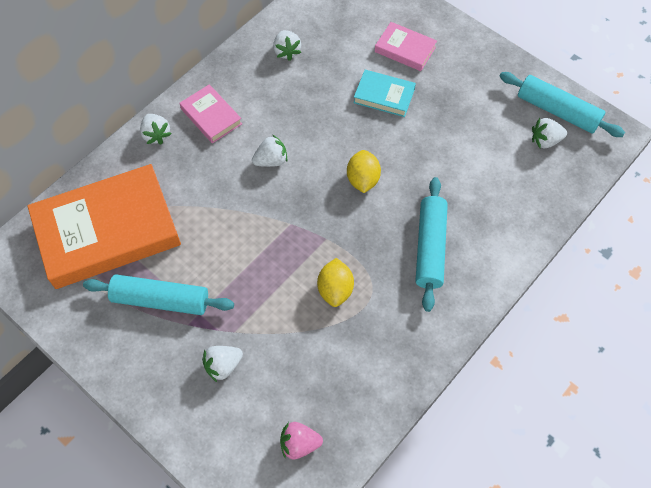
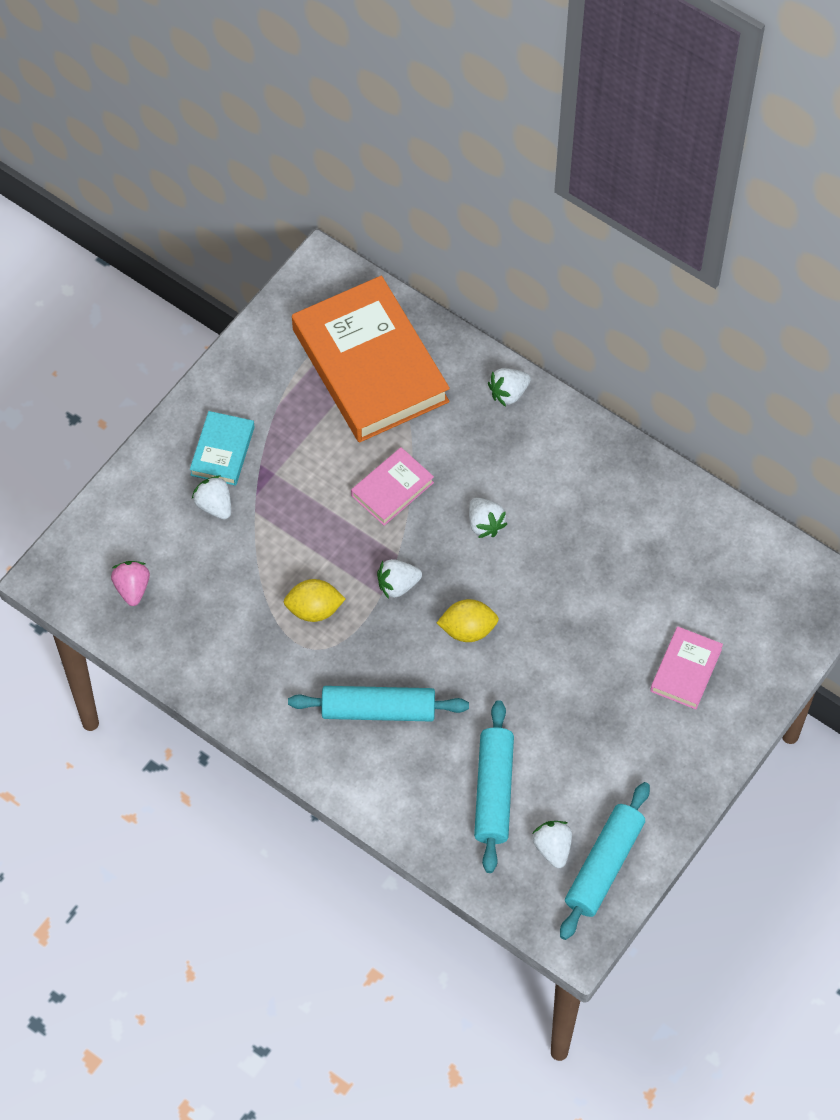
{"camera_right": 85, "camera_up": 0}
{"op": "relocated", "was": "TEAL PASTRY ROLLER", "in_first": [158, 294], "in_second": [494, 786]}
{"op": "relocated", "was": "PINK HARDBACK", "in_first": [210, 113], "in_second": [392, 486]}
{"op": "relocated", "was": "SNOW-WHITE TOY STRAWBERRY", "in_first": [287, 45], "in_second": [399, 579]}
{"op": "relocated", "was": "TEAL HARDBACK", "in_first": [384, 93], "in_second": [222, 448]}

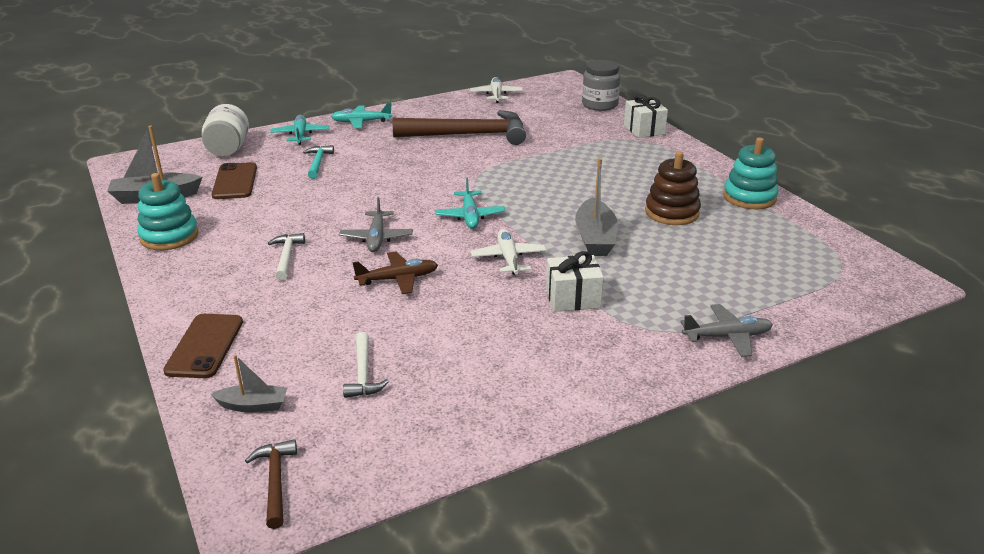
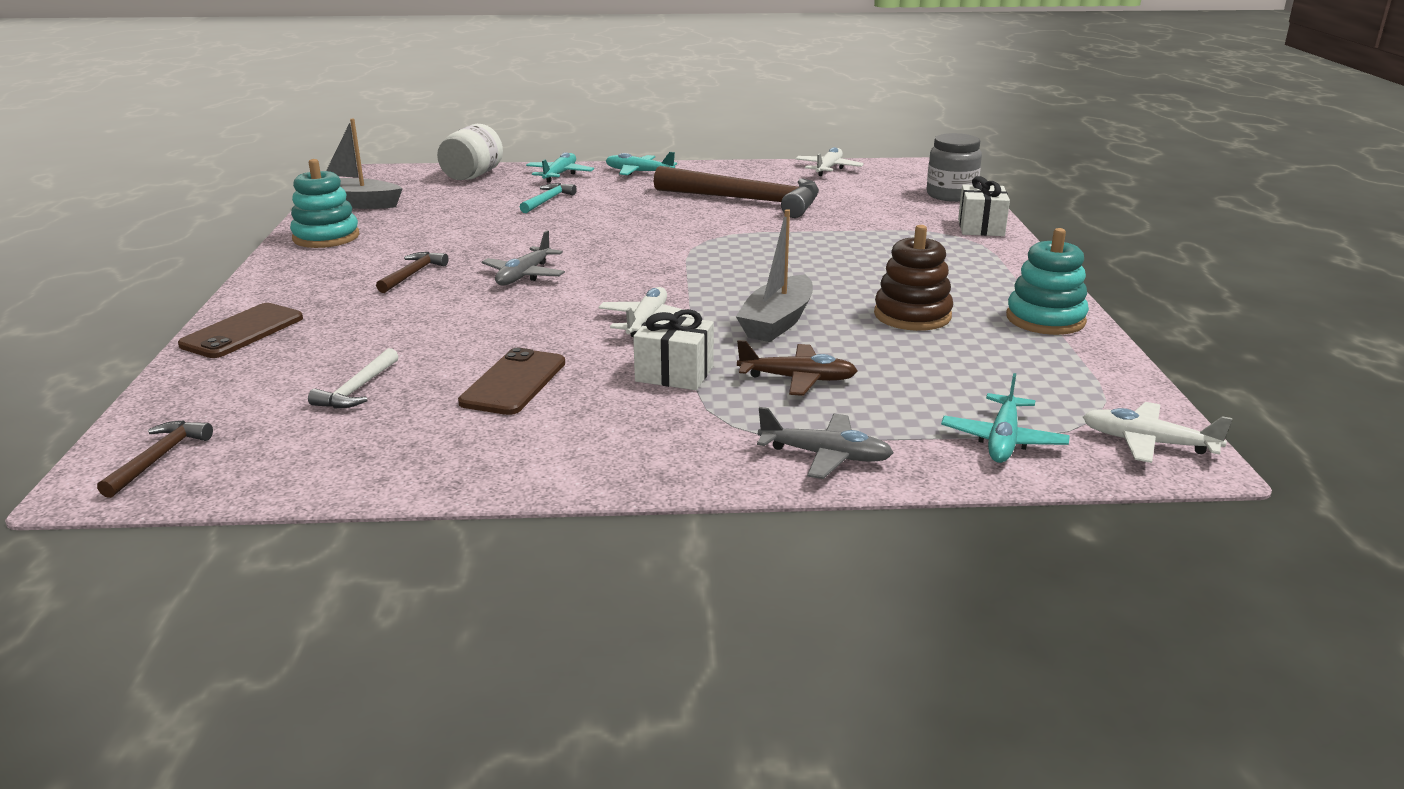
{"camera_right": 25, "camera_up": -5}
{"op": "missing", "was": "GRAY BOAT", "in_first": [249, 383]}
{"op": "appeared", "now": "SNOW-WHITE AEROPLANE", "in_second": [1158, 432]}
{"op": "relocated", "was": "DARK BROWN SMARTPHONE", "in_first": [234, 180], "in_second": [511, 381]}
{"op": "relocated", "was": "DARK BROWN AEROPLANE", "in_first": [395, 272], "in_second": [797, 368]}
{"op": "relocated", "was": "TEAL AEROPLANE", "in_first": [470, 203], "in_second": [1005, 418]}
{"op": "colour", "was": "SNOW-WHITE HAMMER", "now": "DARK BROWN HAMMER", "in_first": [286, 256], "in_second": [412, 272]}

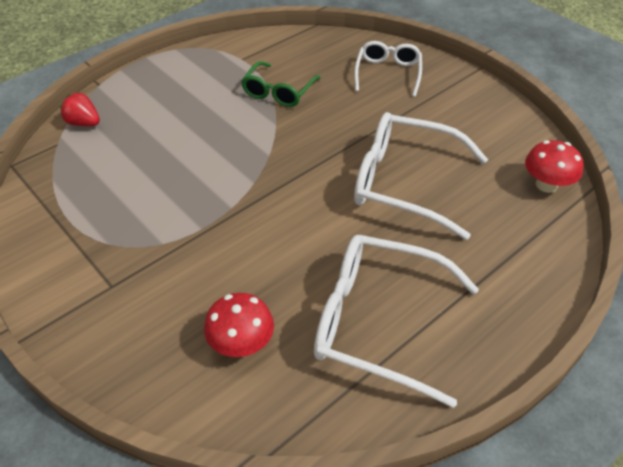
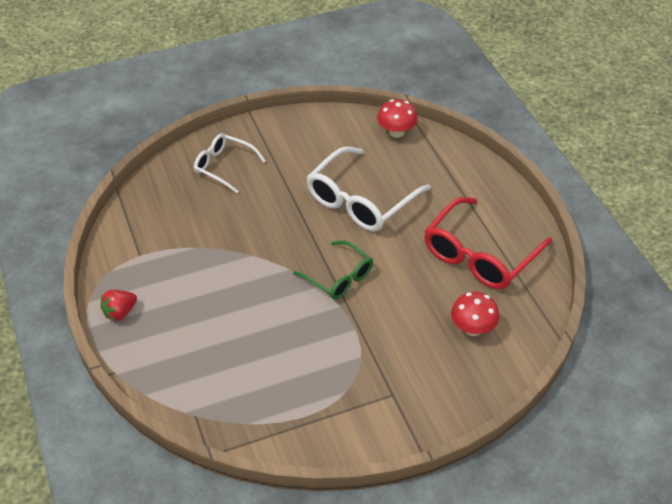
{"camera_right": -70, "camera_up": 0}
{"op": "relocated", "was": "SCARLET TOY STRAWBERRY", "in_first": [80, 109], "in_second": [118, 305]}
{"op": "relocated", "was": "GREEN EYEGLASSES", "in_first": [281, 84], "in_second": [333, 269]}
{"op": "colour", "was": "SNOW-WHITE EYEGLASSES", "now": "SCARLET EYEGLASSES", "in_first": [396, 321], "in_second": [488, 243]}

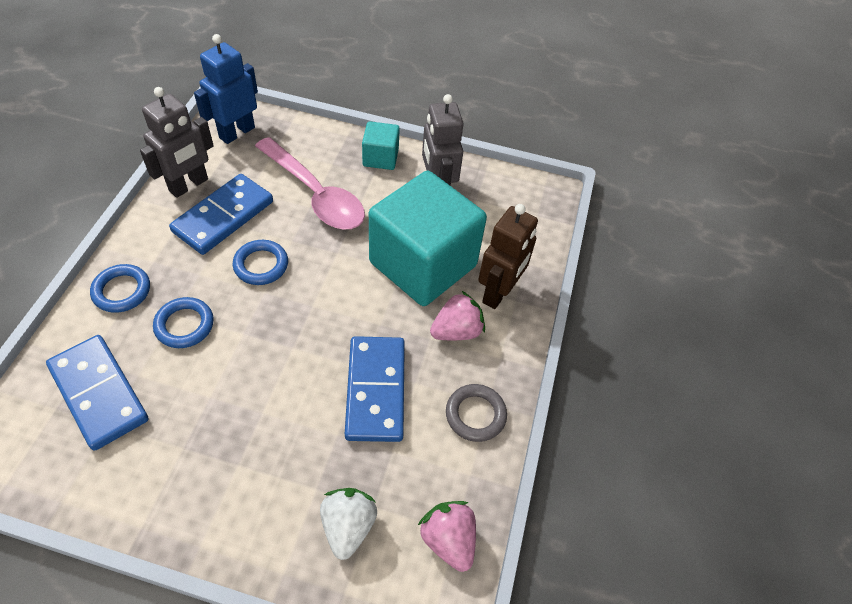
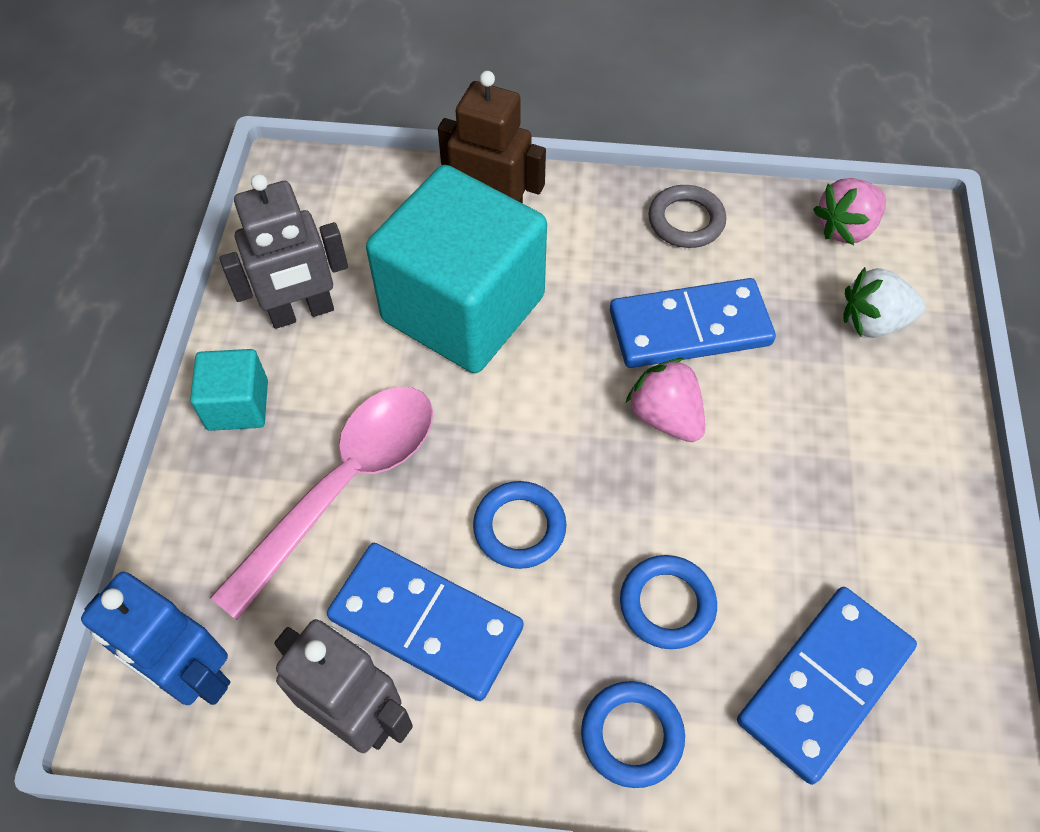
{"camera_right": -95, "camera_up": 5}
{"op": "relocated", "was": "PINK TOY STRAWBERRY", "in_first": [457, 315], "in_second": [665, 400]}

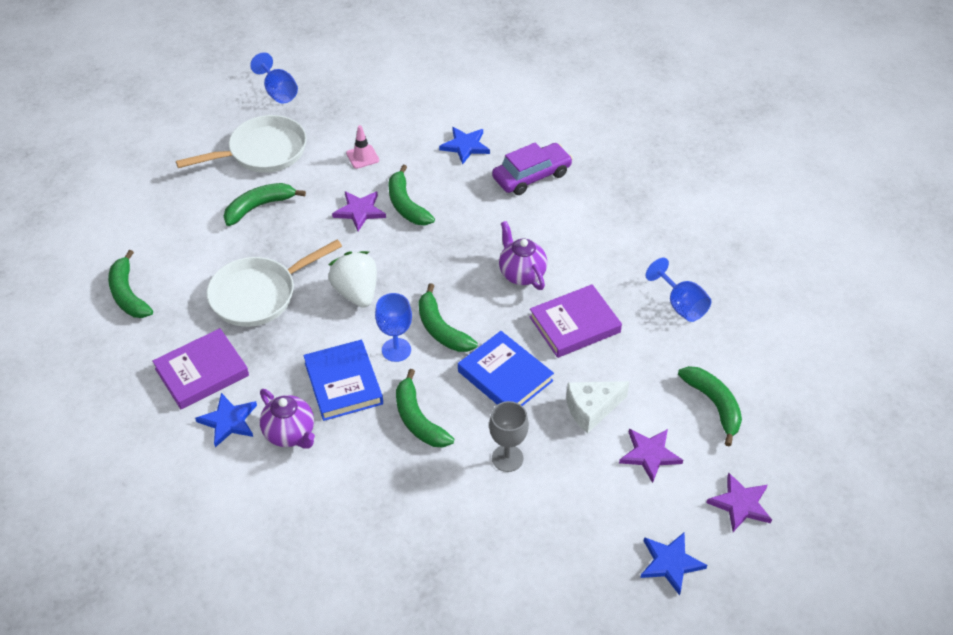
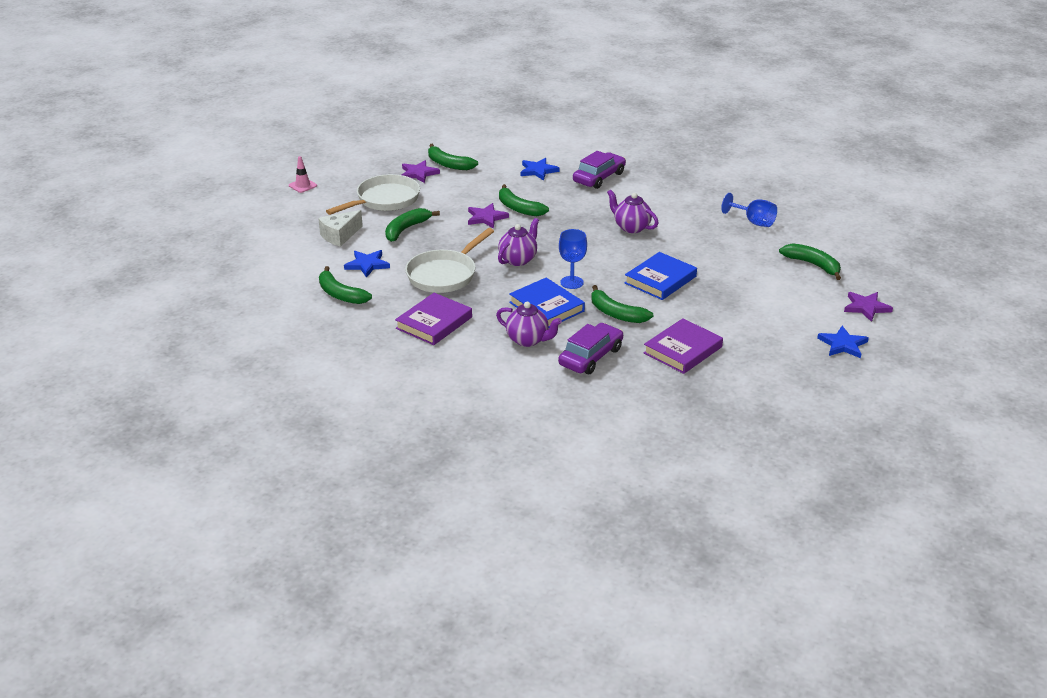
{"camera_right": -20, "camera_up": -15}
{"op": "missing", "was": "BLUE GOBLET", "in_first": [274, 77]}
{"op": "missing", "was": "GRAY GOBLET", "in_first": [509, 436]}
{"op": "appeared", "now": "PURPLE AUTOMOBILE", "in_second": [590, 348]}
{"op": "relocated", "was": "BLUE STAR SHAPE", "in_first": [226, 420], "in_second": [367, 264]}
{"op": "relocated", "was": "PINK ROAD CONE", "in_first": [362, 147], "in_second": [303, 174]}
{"op": "relocated", "was": "GREEN TOY BANANA", "in_first": [448, 317], "in_second": [453, 157]}
{"op": "relocated", "was": "PURPLE HARDBACK", "in_first": [575, 321], "in_second": [683, 346]}
{"op": "relocated", "was": "SNOW-WHITE CHEESE", "in_first": [598, 407], "in_second": [340, 228]}
{"op": "relocated", "was": "PURPLE STAR SHAPE", "in_first": [651, 456], "in_second": [421, 171]}
{"op": "exchanged", "was": "SNOW-WHITE TOY STRAWBERRY", "now": "PURPLE TEA POT", "in_first": [352, 279], "in_second": [518, 242]}
{"op": "spun", "was": "BLUE HARDBACK", "in_first": [506, 368], "in_second": [661, 276], "clockwise": -75}

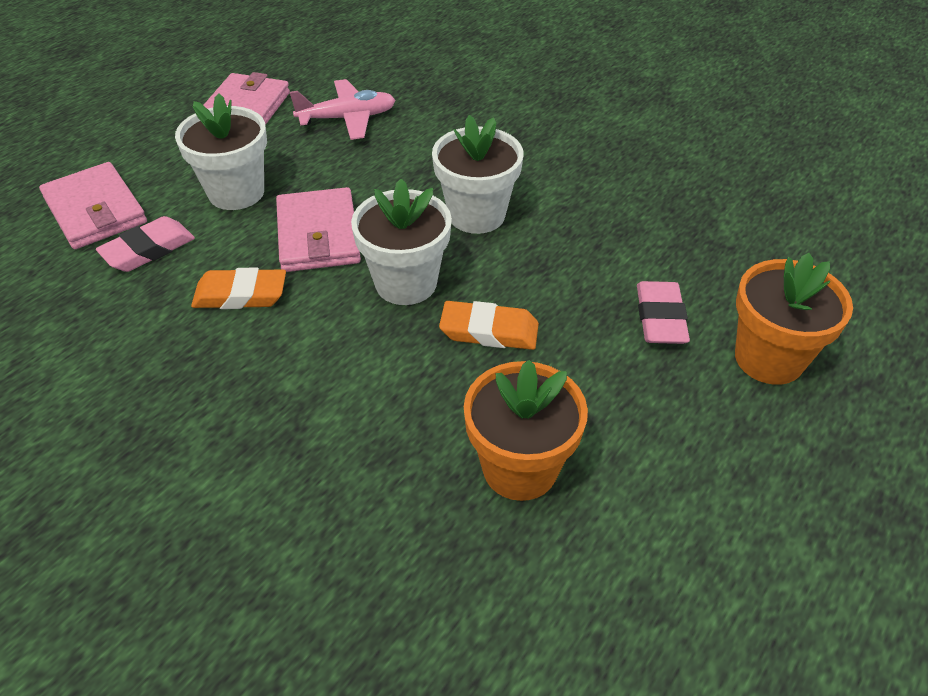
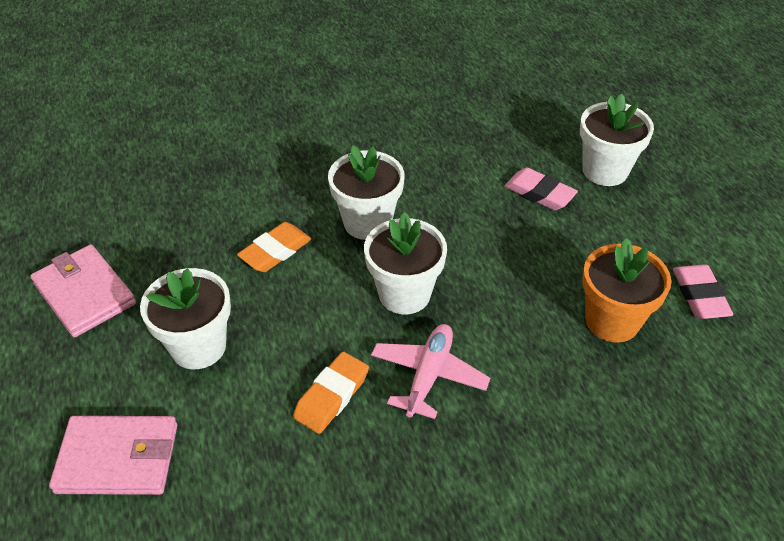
{"camera_right": -55, "camera_up": 0}
{"op": "missing", "was": "PINK CARD WALLET", "in_first": [318, 229]}
{"op": "relocated", "was": "PINK ERASER", "in_first": [145, 244], "in_second": [703, 291]}
{"op": "relocated", "was": "PINK AEROPLANE", "in_first": [343, 109], "in_second": [430, 371]}
{"op": "relocated", "was": "BRIGHT ORANGE ERASER", "in_first": [489, 325], "in_second": [274, 247]}
{"op": "colour", "was": "BRIGHT ORANGE FLOWER POT", "now": "SNOW-WHITE FLOWER POT", "in_first": [794, 319], "in_second": [617, 139]}

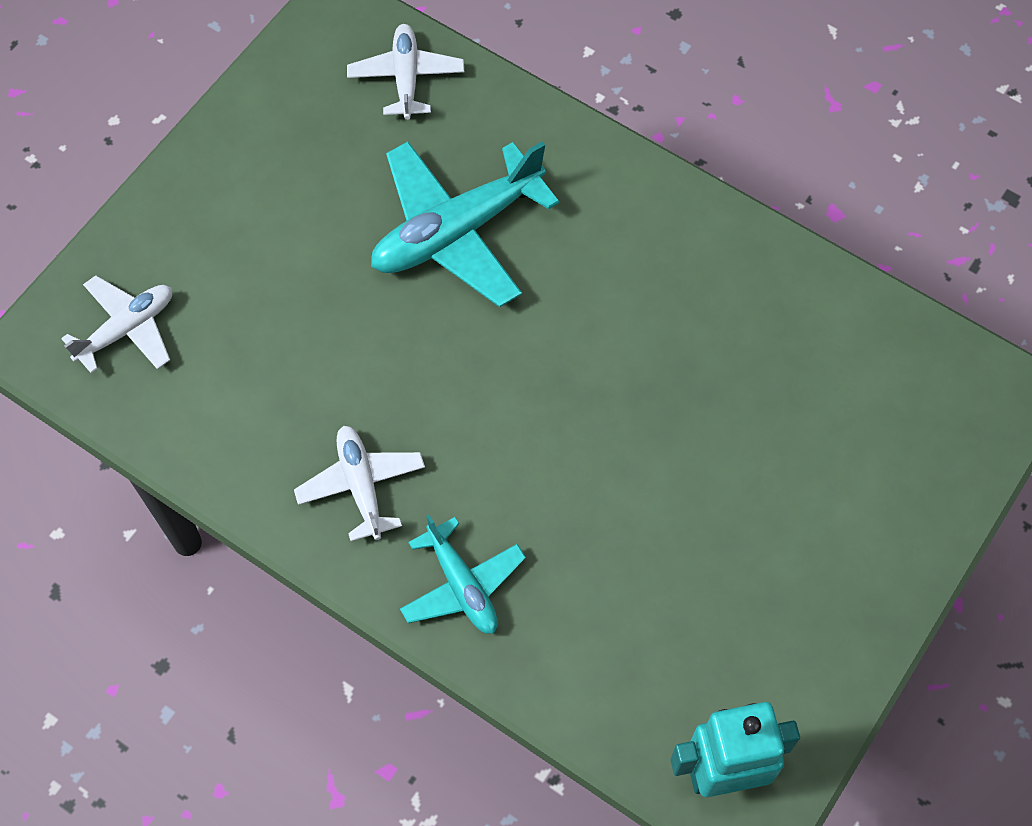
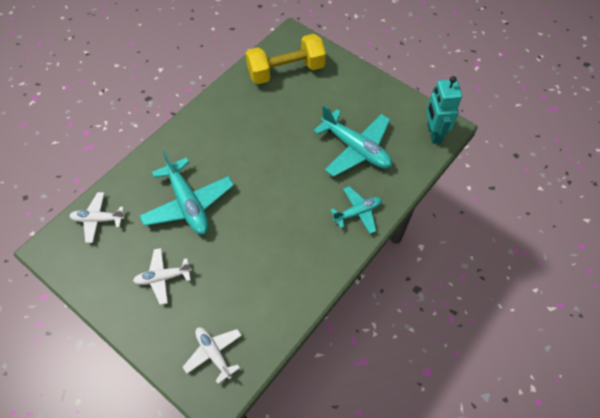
{"camera_right": -85, "camera_up": -5}
{"op": "appeared", "now": "GOLDEN HAND WEIGHT", "in_second": [286, 59]}
{"op": "appeared", "now": "TEAL AEROPLANE", "in_second": [353, 141]}
{"op": "relocated", "was": "SNOW-WHITE AEROPLANE", "in_first": [359, 483], "in_second": [162, 276]}

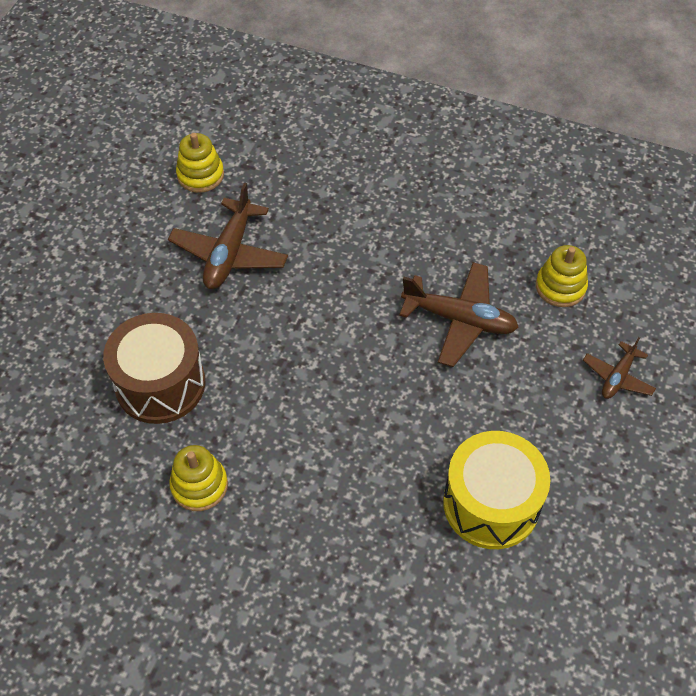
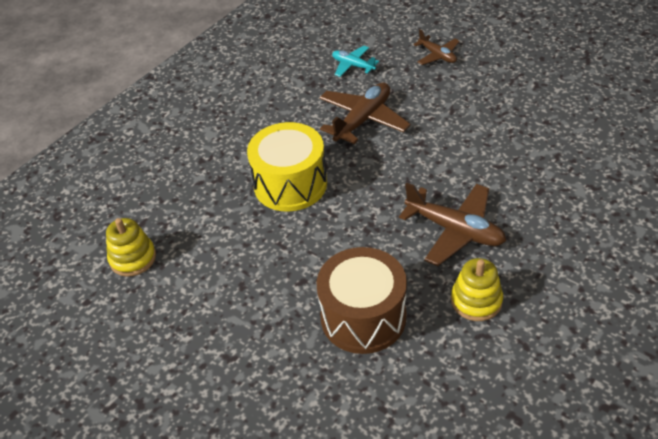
{"camera_right": -70, "camera_up": -10}
{"op": "relocated", "was": "DARK BROWN AEROPLANE", "in_first": [228, 235], "in_second": [452, 224]}
{"op": "relocated", "was": "GOLDEN TOY DRUM", "in_first": [496, 490], "in_second": [287, 167]}
{"op": "exchanged", "was": "GOLDEN STACKING TOY", "now": "TEAL AEROPLANE", "in_first": [562, 276], "in_second": [355, 61]}

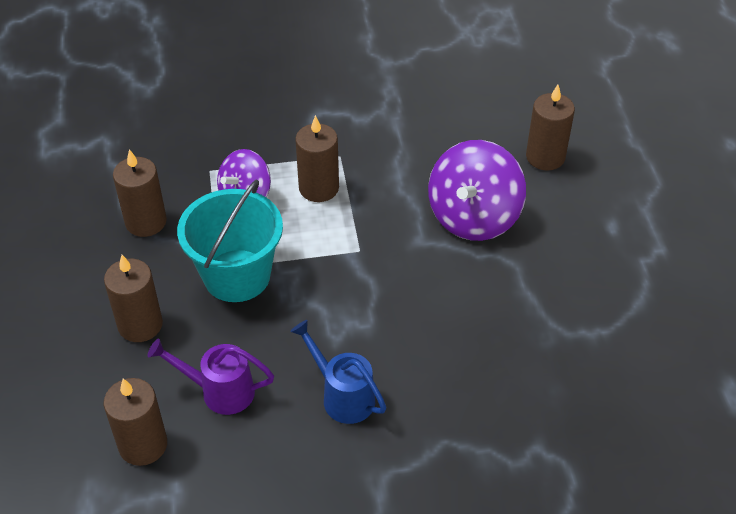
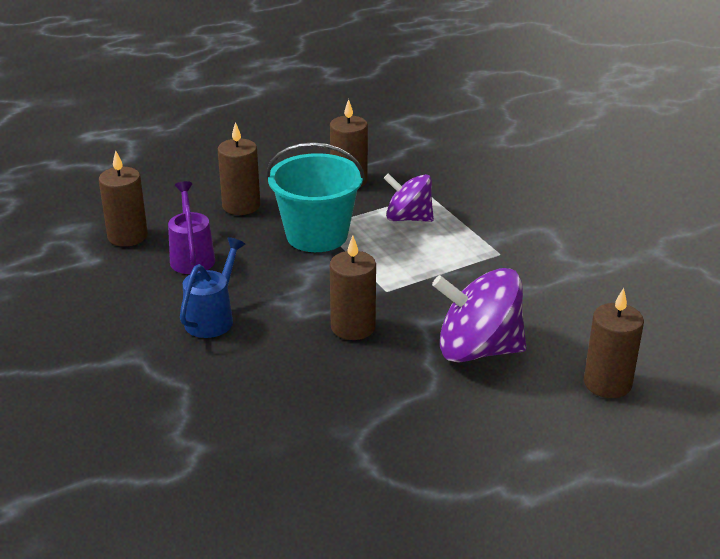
{"camera_right": 70, "camera_up": -15}
{"op": "relocated", "was": "DARK BROWN CANDLE", "in_first": [317, 158], "in_second": [353, 287]}

